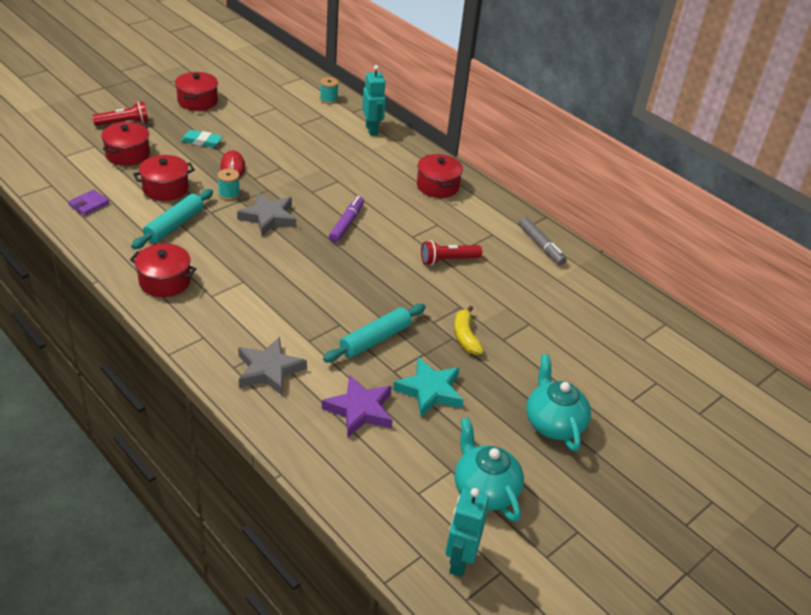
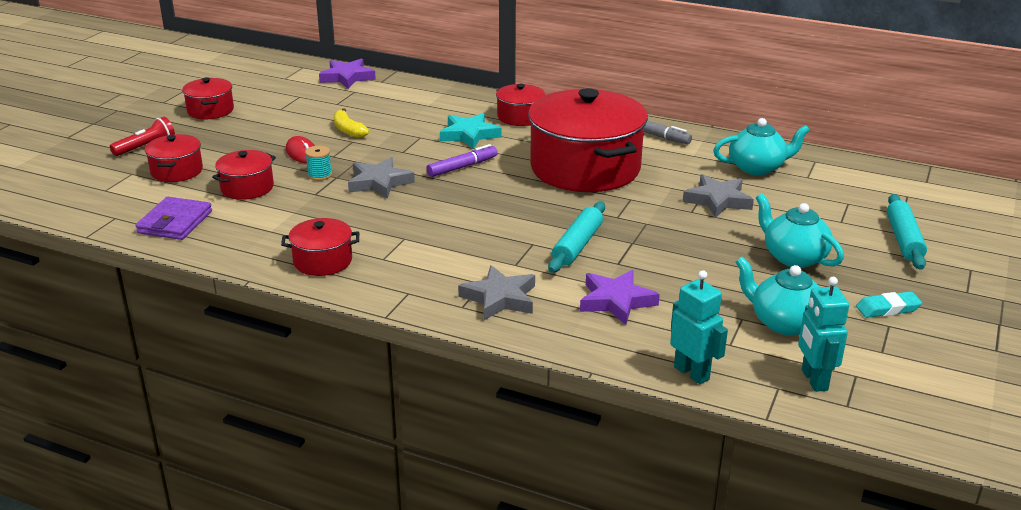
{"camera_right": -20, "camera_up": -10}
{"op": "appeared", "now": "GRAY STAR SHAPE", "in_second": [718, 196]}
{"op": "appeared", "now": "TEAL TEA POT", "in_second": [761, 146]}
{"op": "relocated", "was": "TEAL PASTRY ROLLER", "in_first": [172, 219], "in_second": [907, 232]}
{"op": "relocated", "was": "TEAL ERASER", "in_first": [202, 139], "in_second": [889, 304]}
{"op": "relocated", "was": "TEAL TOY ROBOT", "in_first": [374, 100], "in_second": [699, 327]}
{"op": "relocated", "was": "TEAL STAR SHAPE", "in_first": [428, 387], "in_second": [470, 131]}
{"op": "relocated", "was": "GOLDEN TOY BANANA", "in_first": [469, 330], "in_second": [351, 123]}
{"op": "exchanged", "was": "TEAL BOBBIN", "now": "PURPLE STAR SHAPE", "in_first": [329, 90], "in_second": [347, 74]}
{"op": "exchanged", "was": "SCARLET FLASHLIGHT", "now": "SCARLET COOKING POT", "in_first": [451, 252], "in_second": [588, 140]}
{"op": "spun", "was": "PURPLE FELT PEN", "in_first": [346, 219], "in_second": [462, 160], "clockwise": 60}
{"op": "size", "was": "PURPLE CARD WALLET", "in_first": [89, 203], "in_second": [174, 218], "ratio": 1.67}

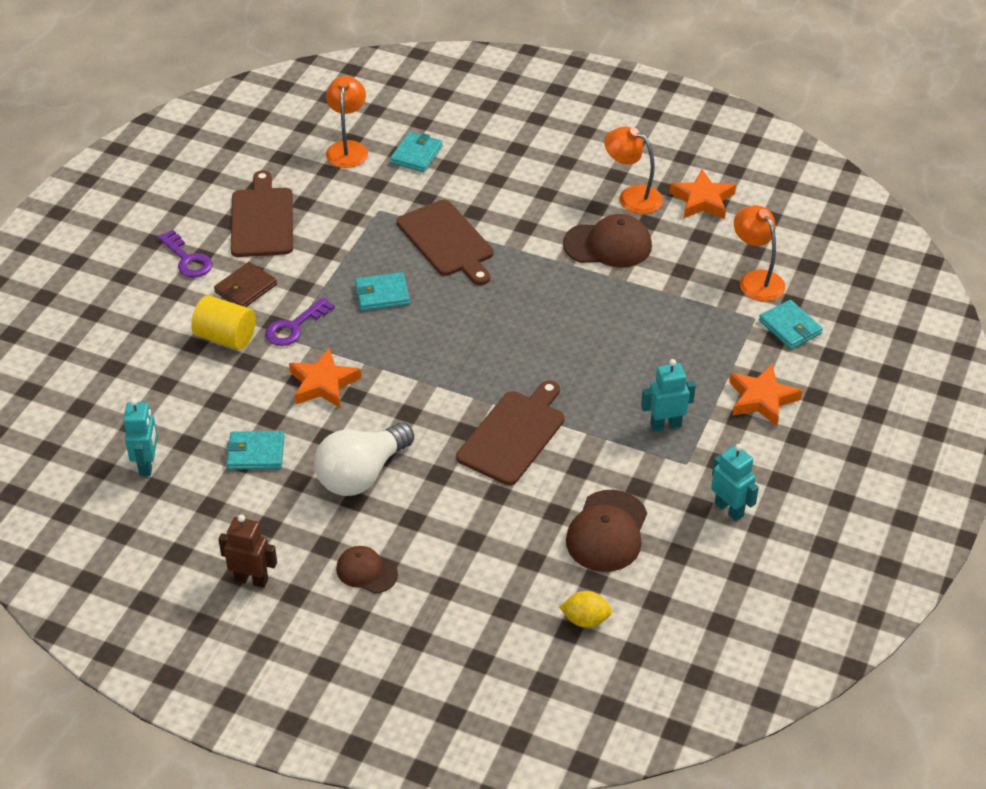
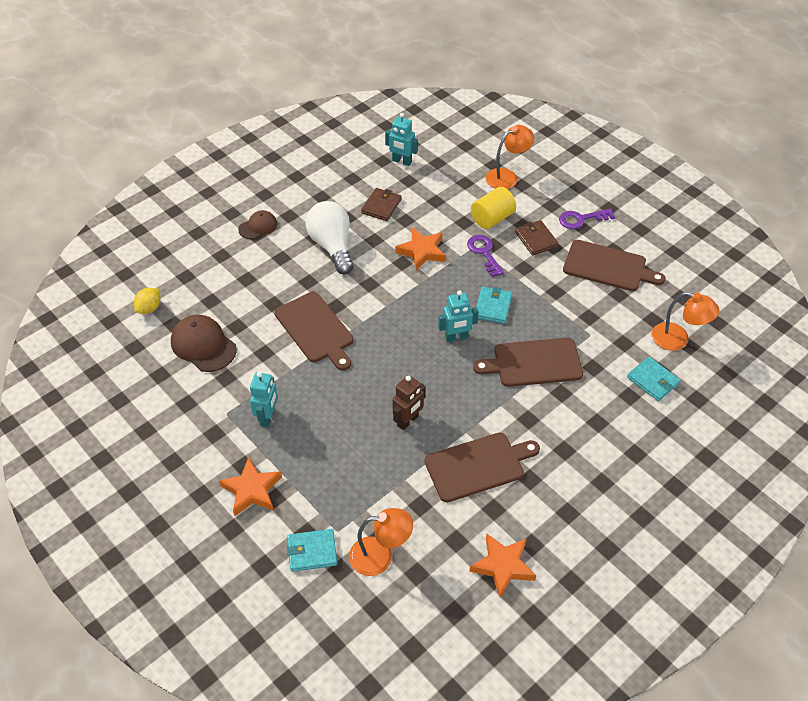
{"camera_right": 115, "camera_up": 5}
{"op": "relocated", "was": "DARK BROWN TOY ROBOT", "in_first": [247, 551], "in_second": [409, 402]}
{"op": "relocated", "was": "BRIGHT ORANGE LAMP", "in_first": [633, 170], "in_second": [509, 157]}
{"op": "relocated", "was": "TEAL TOY ROBOT", "in_first": [735, 482], "in_second": [458, 316]}
{"op": "exchanged", "was": "DARK BROWN PEAKED CAP", "now": "DARK BROWN BREAD BOARD", "in_first": [607, 241], "in_second": [482, 468]}
{"op": "colour", "was": "TEAL CARD WALLET", "now": "DARK BROWN CARD WALLET", "in_first": [255, 450], "in_second": [381, 204]}

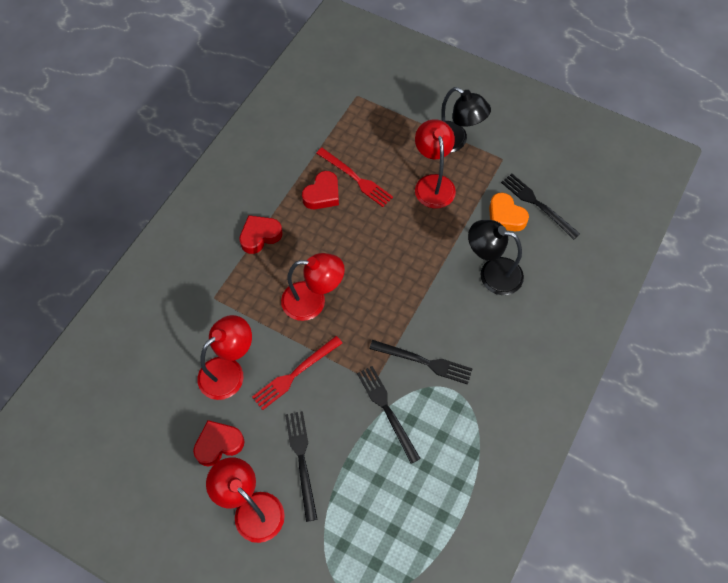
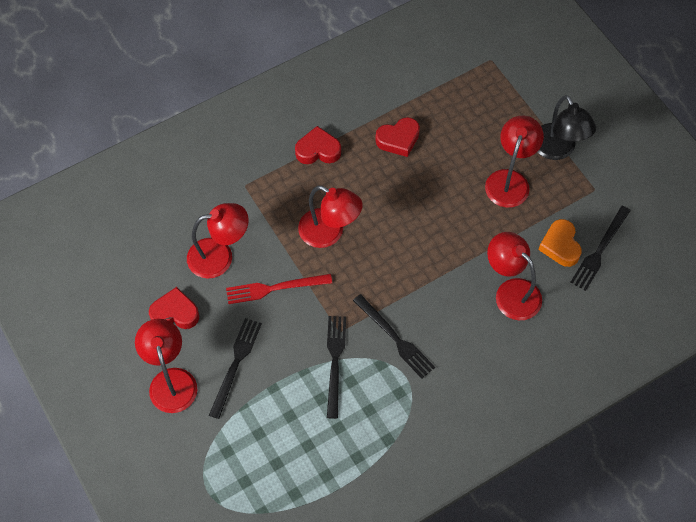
{"camera_right": 30, "camera_up": 0}
{"op": "missing", "was": "SCARLET FORK", "in_first": [354, 177]}
{"op": "colour", "was": "BLACK LAMP", "now": "SCARLET LAMP", "in_first": [496, 257], "in_second": [514, 276]}
{"op": "spun", "was": "BLACK FORK", "in_first": [540, 206], "in_second": [600, 248], "clockwise": -135}

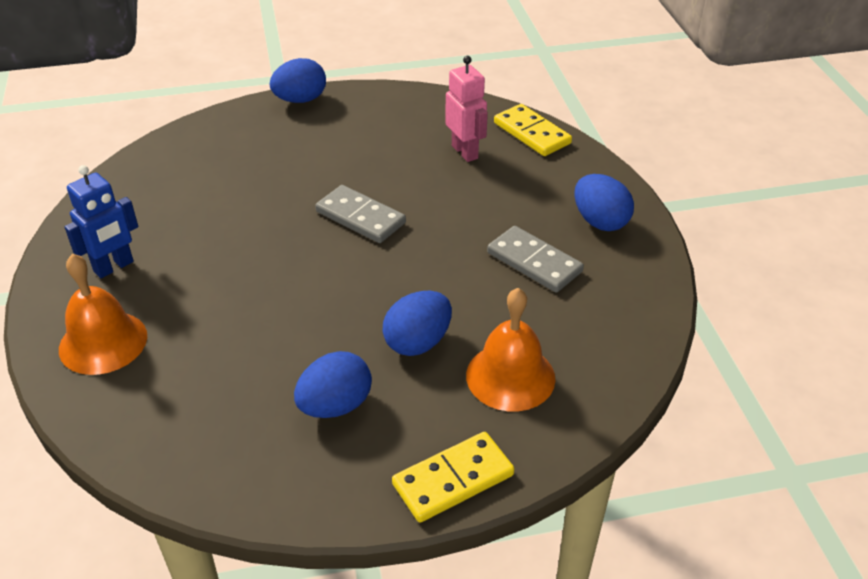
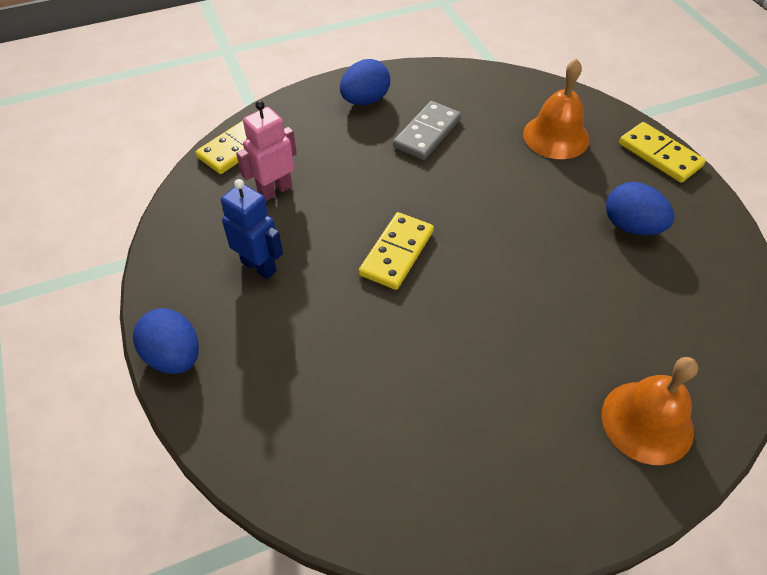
{"camera_right": -100, "camera_up": 10}
{"op": "missing", "was": "BLUE TOY EGG", "in_first": [417, 323]}
{"op": "relocated", "was": "BLUE TOY ROBOT", "in_first": [101, 221], "in_second": [252, 229]}
{"op": "colour", "was": "GRAY DOMINO", "now": "GOLDEN DOMINO", "in_first": [360, 214], "in_second": [396, 251]}

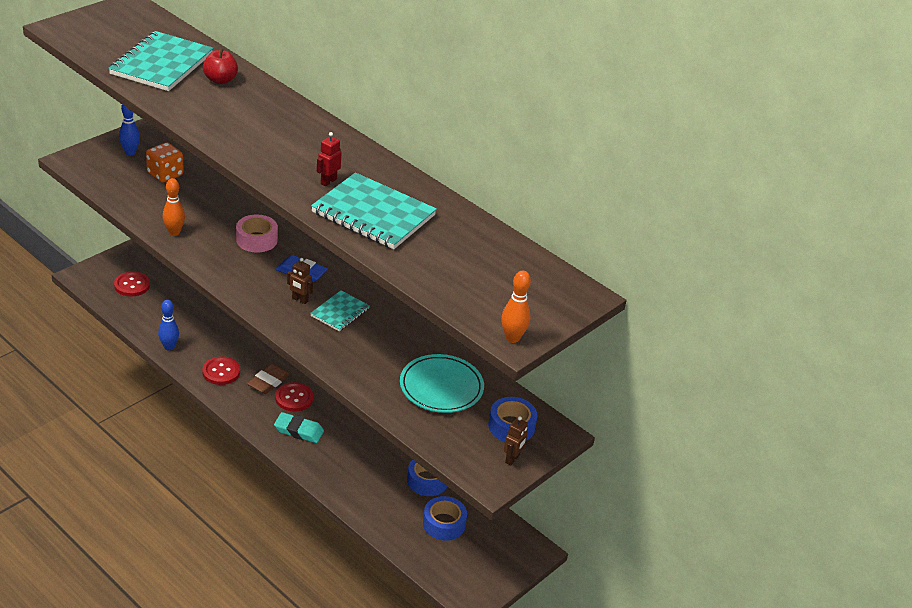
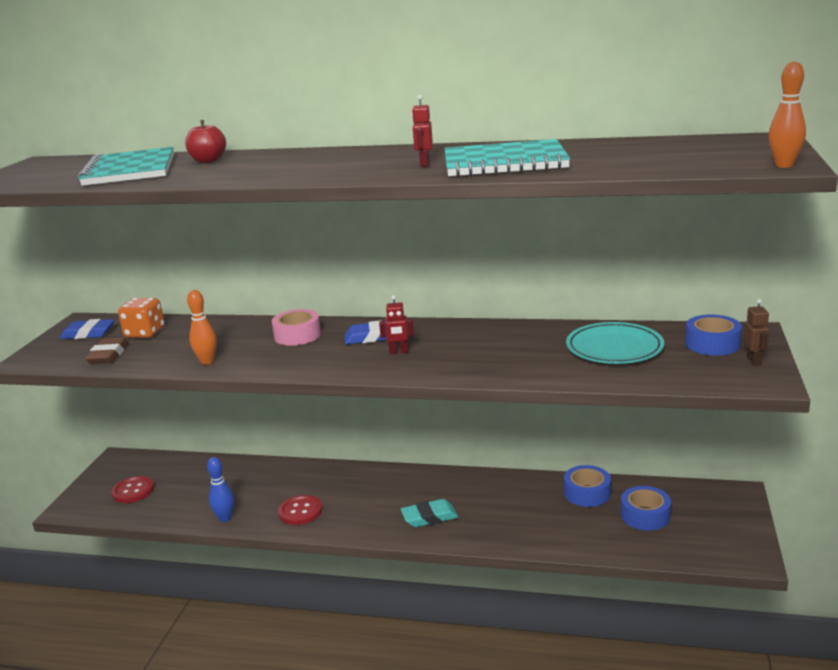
{"camera_right": -25, "camera_up": -15}
{"op": "missing", "was": "SCARLET SHIRT BUTTON", "in_first": [294, 397]}
{"op": "missing", "was": "TEAL EXERCISE BOOK", "in_first": [340, 311]}
{"op": "relocated", "was": "DARK BROWN ERASER", "in_first": [268, 379], "in_second": [107, 350]}
{"op": "exchanged", "was": "BLUE TENPIN", "now": "BLUE ERASER", "in_first": [129, 130], "in_second": [87, 329]}
{"op": "colour", "was": "DARK BROWN TOY ROBOT", "now": "SCARLET TOY ROBOT", "in_first": [300, 281], "in_second": [396, 324]}

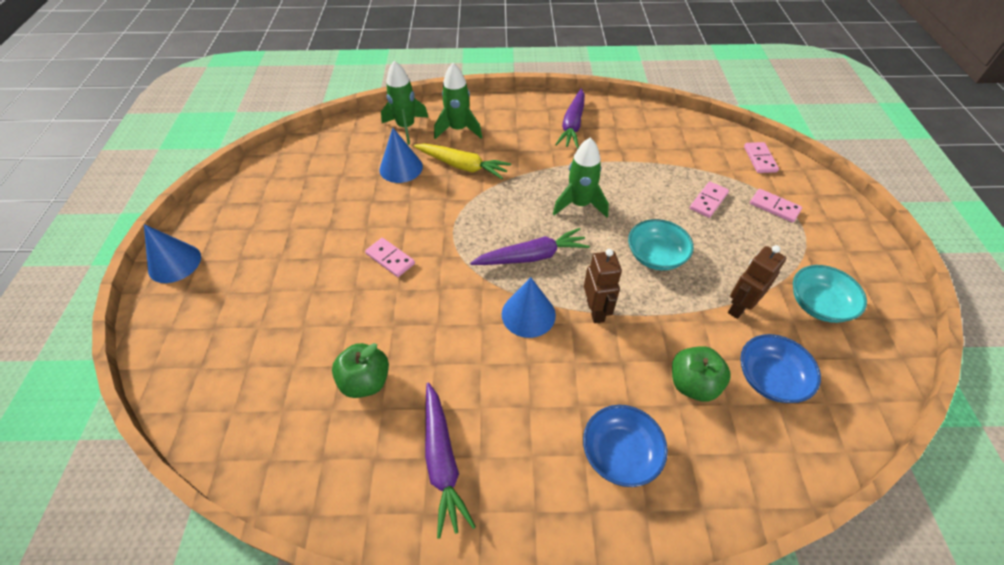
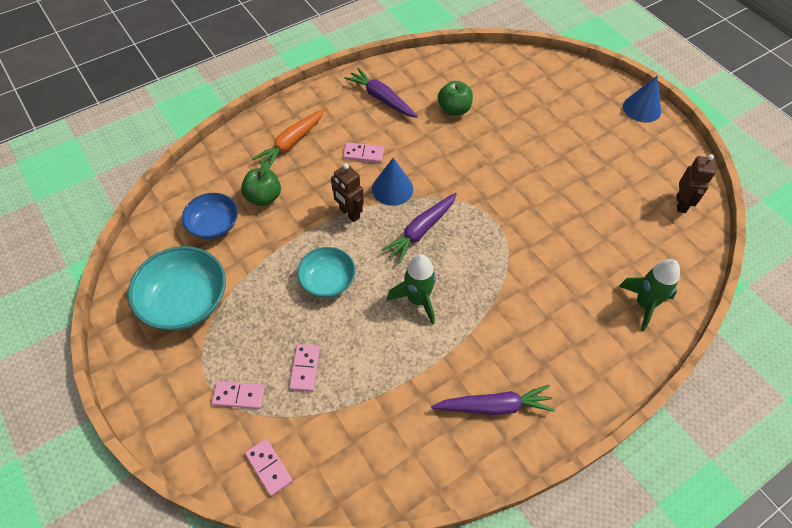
{"camera_right": 145, "camera_up": 5}
{"op": "missing", "was": "BLUE SOLID CONE", "in_first": [401, 155]}
{"op": "missing", "was": "GOLDEN CARROT", "in_first": [462, 161]}
{"op": "missing", "was": "GREEN TOY ROCKET", "in_first": [458, 101]}
{"op": "relocated", "was": "PINK DOMINO", "in_first": [390, 257], "in_second": [363, 152]}
{"op": "relocated", "was": "DARK BROWN TOY ROBOT", "in_first": [757, 282], "in_second": [696, 183]}
{"op": "exchanged", "was": "BLUE DEEP DISH", "now": "BRIGHT ORANGE CARROT", "in_first": [625, 446], "in_second": [288, 138]}
{"op": "spun", "was": "PURPLE CARROT", "in_first": [570, 119], "in_second": [493, 400], "clockwise": 105}
{"op": "size", "was": "TEAL DEEP DISH", "in_first": [830, 294], "in_second": [177, 288], "ratio": 1.58}

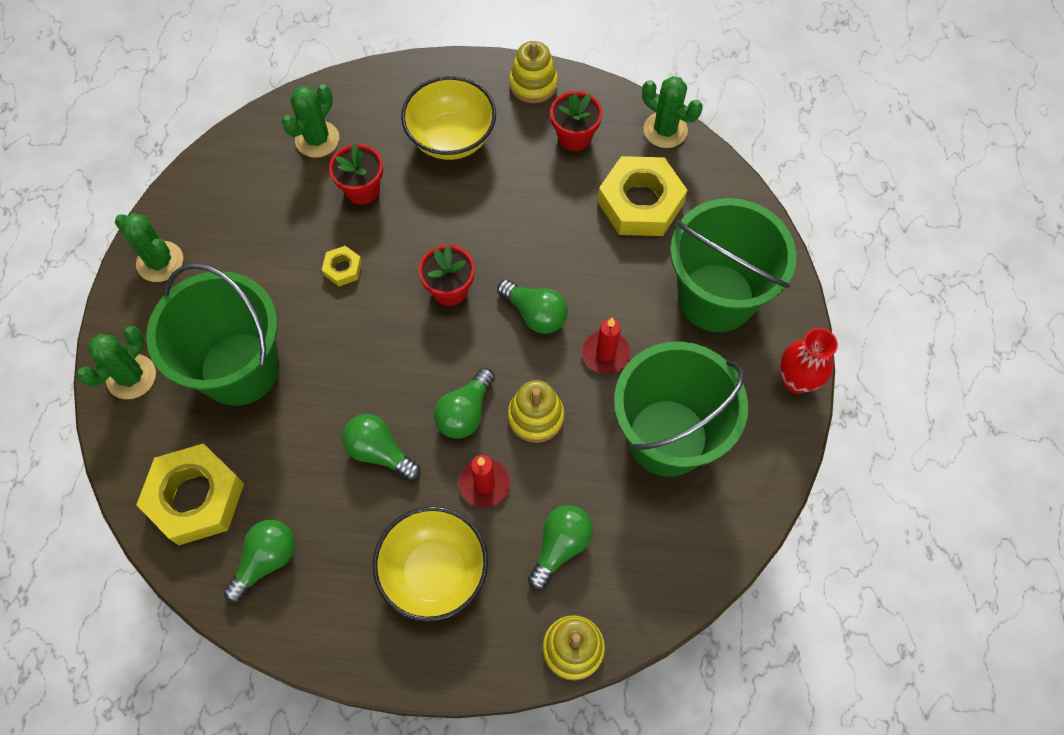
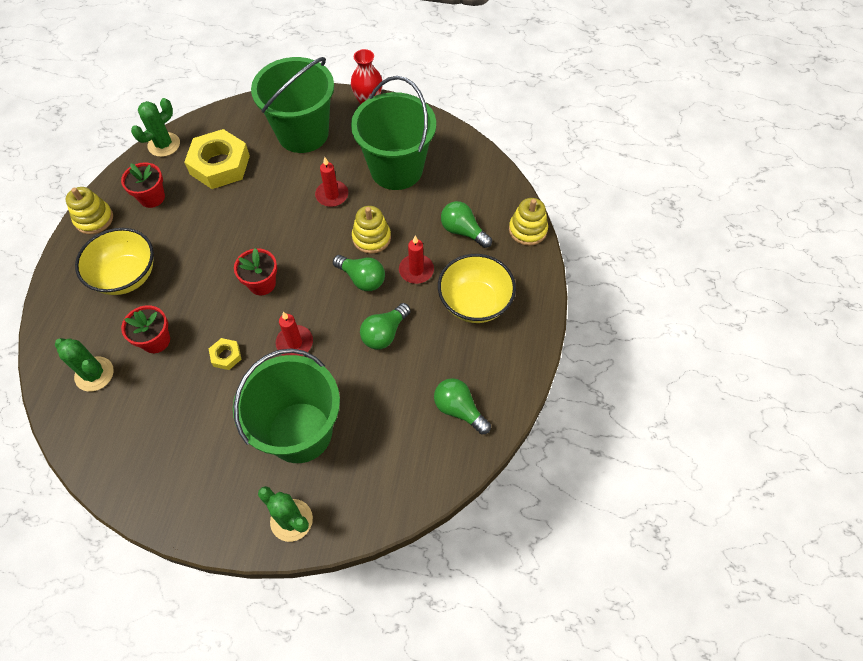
{"camera_right": -85, "camera_up": -5}
{"op": "missing", "was": "GREEN CACTUS", "in_first": [149, 247]}
{"op": "missing", "was": "GOLDEN HEX NUT", "in_first": [190, 494]}
{"op": "missing", "was": "GREEN LIGHT BULB", "in_first": [532, 307]}
{"op": "appeared", "now": "SCARLET CANDLE", "in_second": [294, 334]}

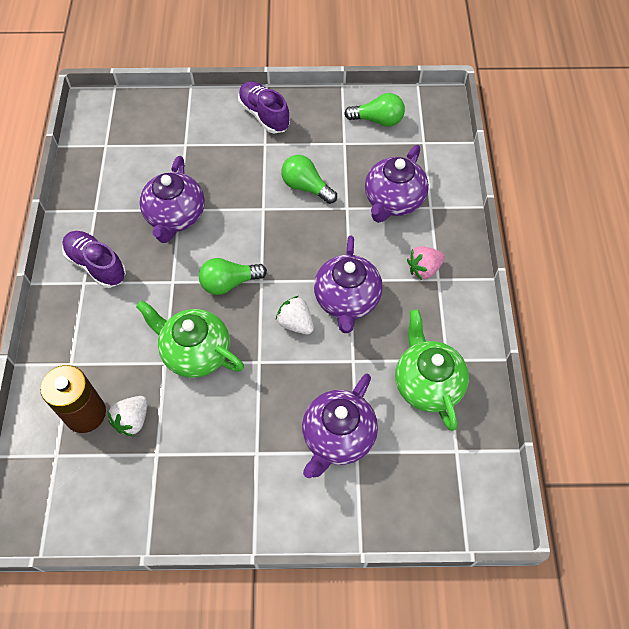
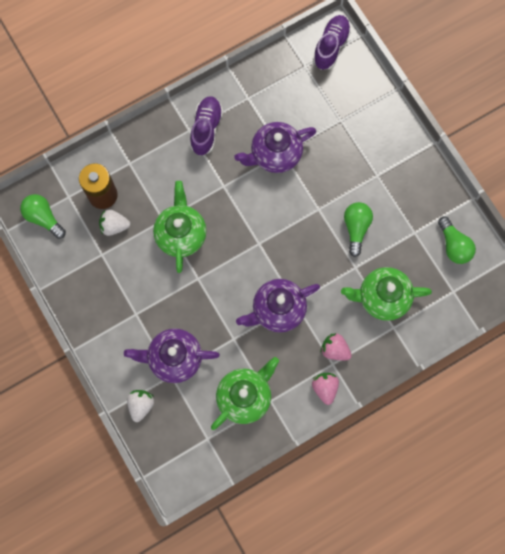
{"camera_right": 60, "camera_up": 15}
{"op": "appeared", "now": "PINK TOY STRAWBERRY", "in_second": [325, 389]}
{"op": "relocated", "was": "GREEN LIGHT BULB", "in_first": [233, 276], "in_second": [43, 216]}
{"op": "relocated", "was": "PURPLE SHOE", "in_first": [264, 107], "in_second": [332, 42]}
{"op": "relocated", "was": "SNOW-WHITE TOY STRAWBERRY", "in_first": [295, 315], "in_second": [140, 406]}
{"op": "colour", "was": "PURPLE TEA POT", "now": "GREEN TEA POT", "in_first": [397, 184], "in_second": [386, 294]}

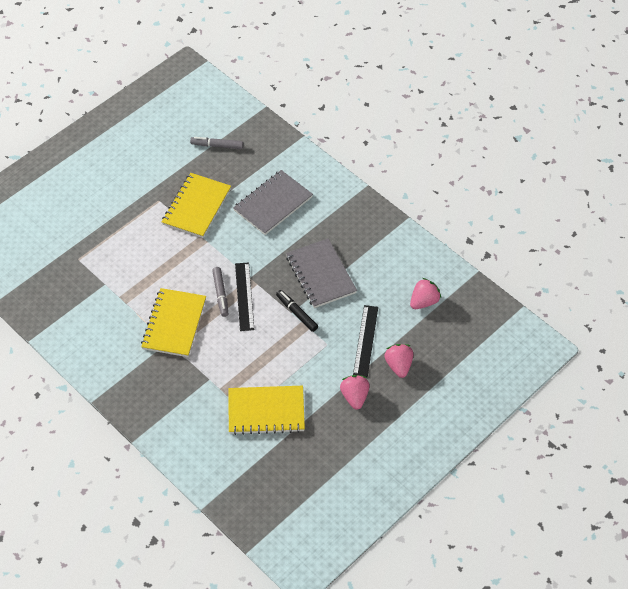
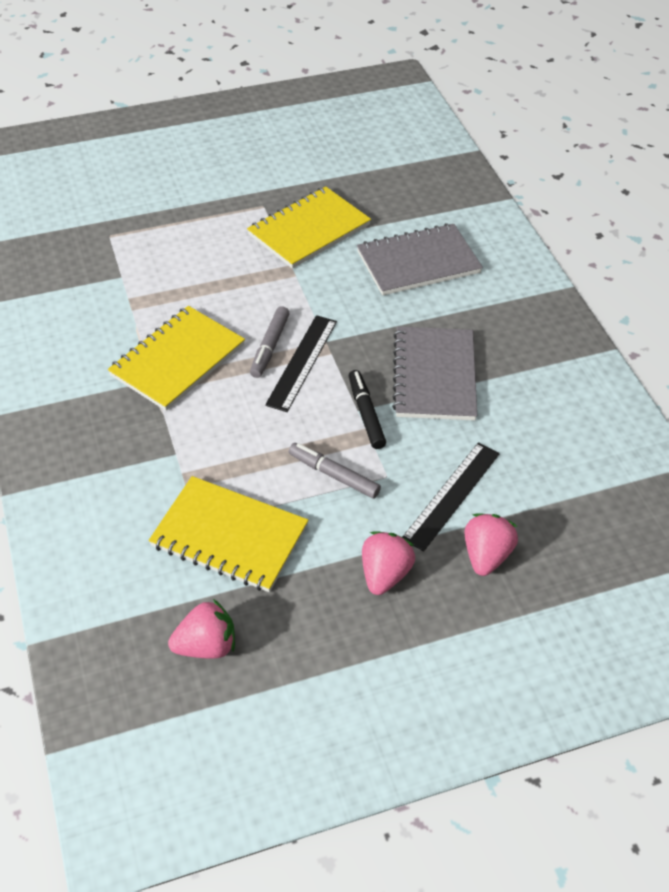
{"camera_right": 25, "camera_up": -5}
{"op": "relocated", "was": "GRAY FELT PEN", "in_first": [216, 143], "in_second": [335, 471]}
{"op": "relocated", "was": "PINK TOY STRAWBERRY", "in_first": [425, 293], "in_second": [201, 629]}

